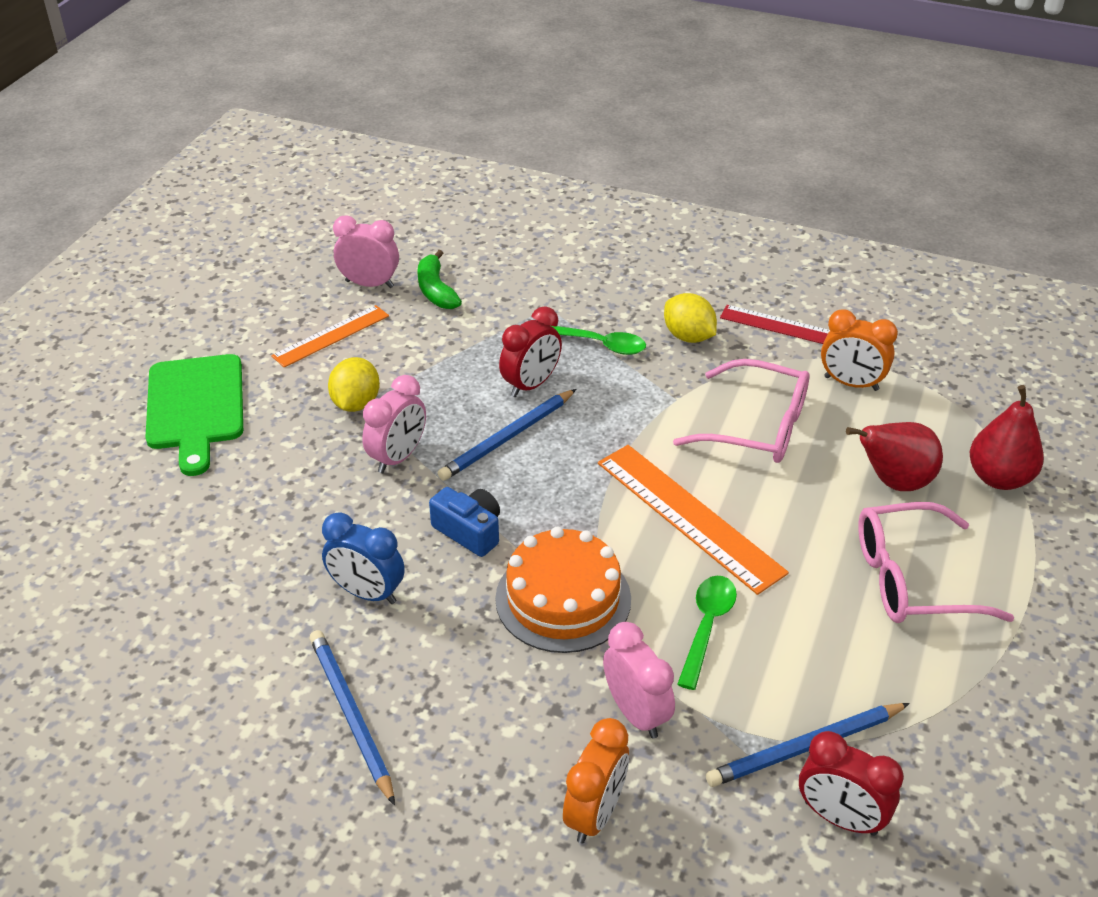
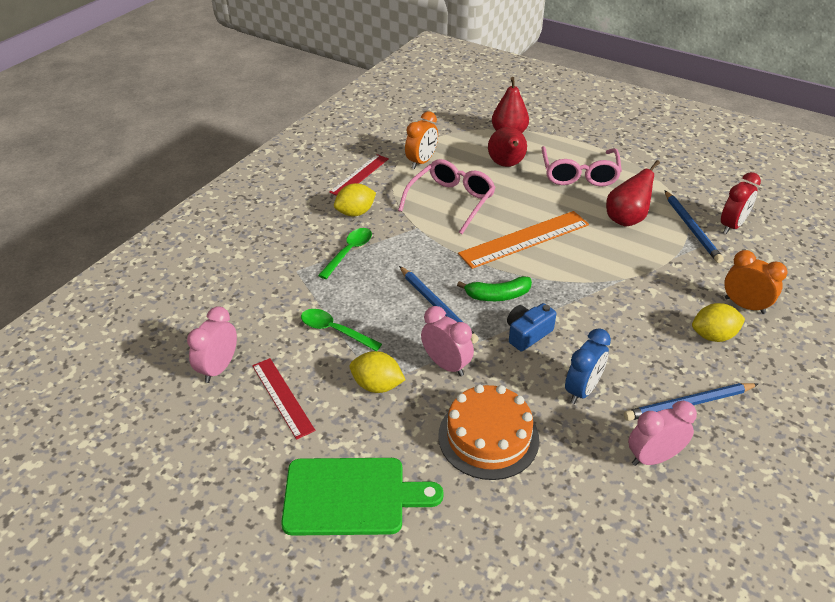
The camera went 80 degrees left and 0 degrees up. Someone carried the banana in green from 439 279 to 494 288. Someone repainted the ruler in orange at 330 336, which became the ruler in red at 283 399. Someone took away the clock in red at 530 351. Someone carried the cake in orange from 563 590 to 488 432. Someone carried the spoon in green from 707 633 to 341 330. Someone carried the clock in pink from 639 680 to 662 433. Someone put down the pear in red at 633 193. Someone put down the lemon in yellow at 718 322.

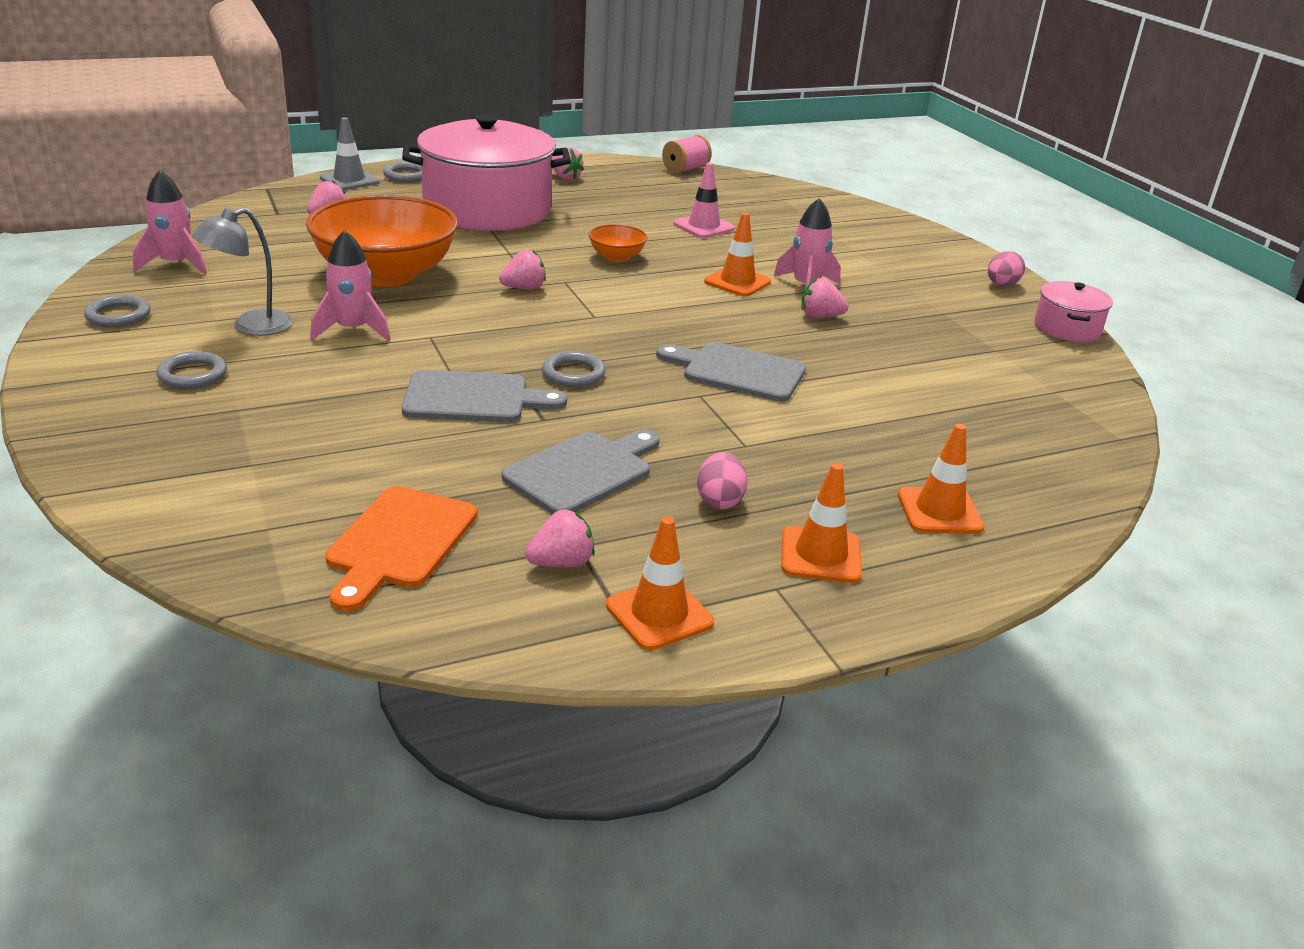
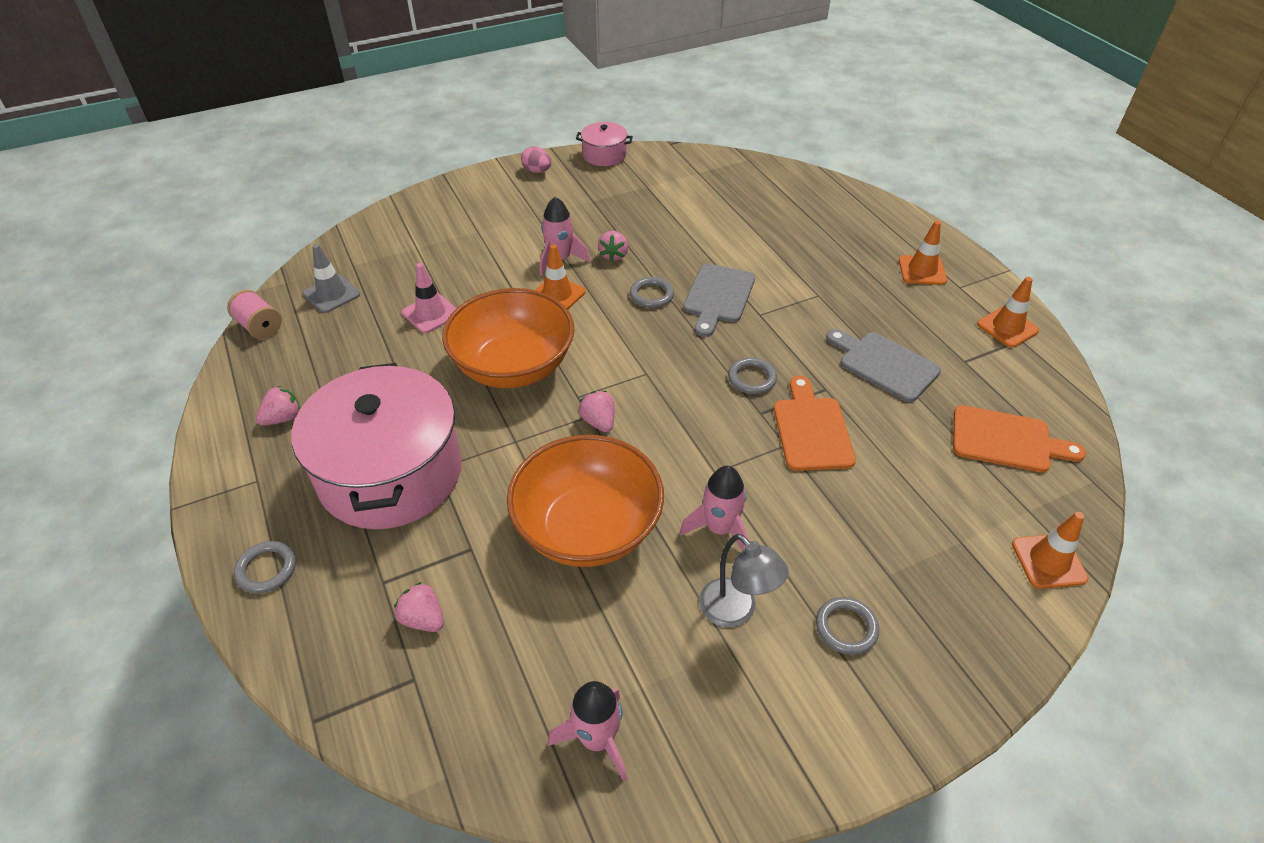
The camera went 90 degrees left and 15 degrees up. Someone carried the traffic cone in grey from 349 153 to 331 278. Someone scaled the bowl in orange at 618 243 by 2.31. Someone carried the ring in grey from 117 311 to 652 292. Someone repainted the cutting board in grey at 484 396, which became the cutting board in orange at 815 423. Someone carried the traffic cone in orange from 941 479 to 1050 550. Someone took away the egg in pink at 722 480. Someone took away the strawberry in pink at 560 538.

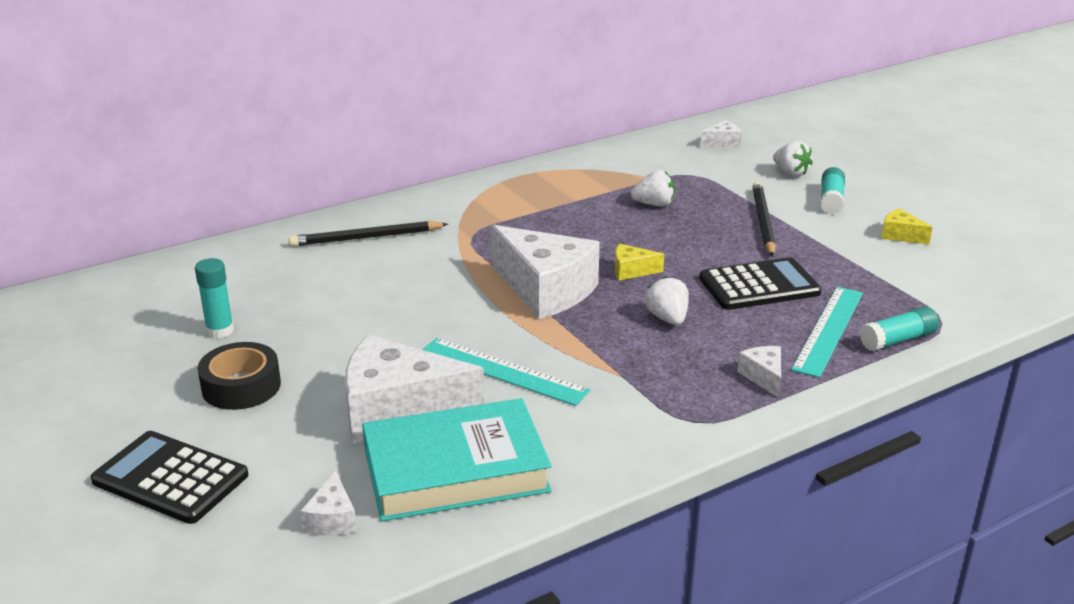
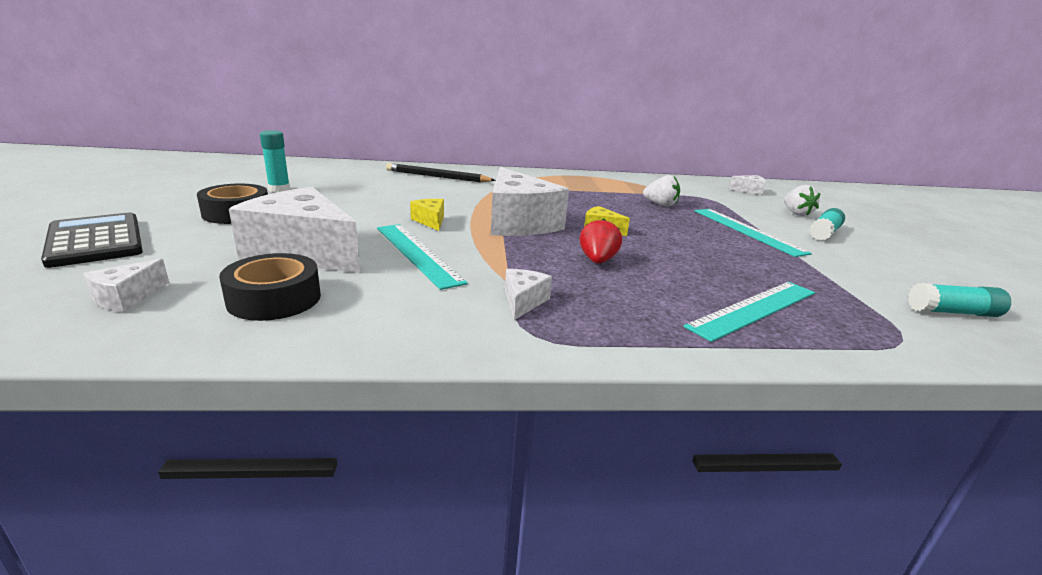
The camera went 25 degrees right and 5 degrees down. Someone swapped the pencil in black at 764 219 for the ruler in turquoise at 753 233. Someone carried the cheese in yellow from 907 226 to 427 215. Someone took away the calculator in black at 760 283. Someone repainted the strawberry in white at 667 300, which became the strawberry in red at 601 241. Someone carried the glue stick in turquoise from 899 329 to 959 300. Someone carried the cheese in white from 759 372 to 528 294. Someone swapped the book in turquoise at 457 459 for the tape in black at 270 287.

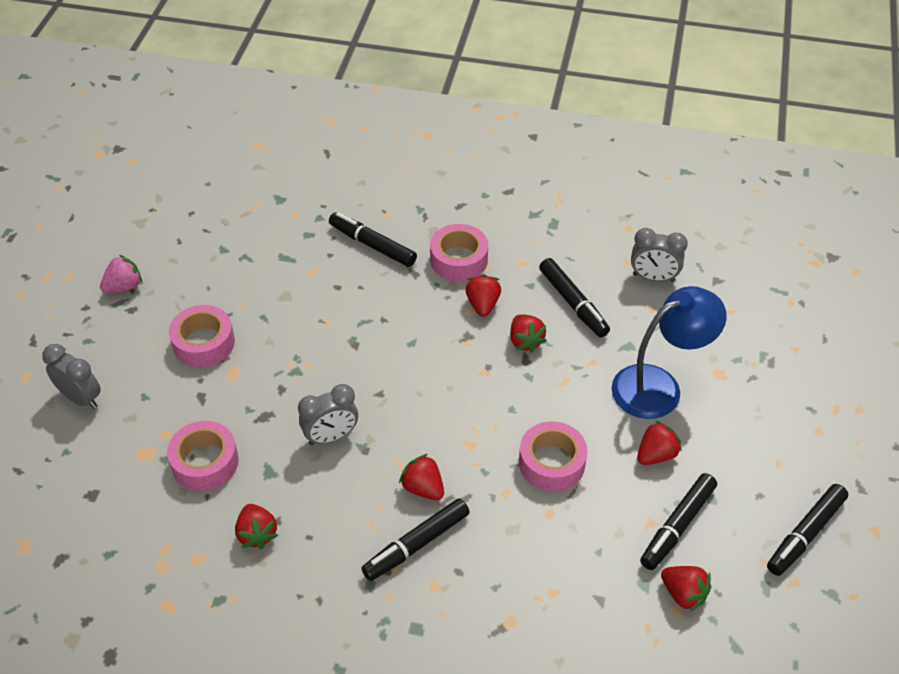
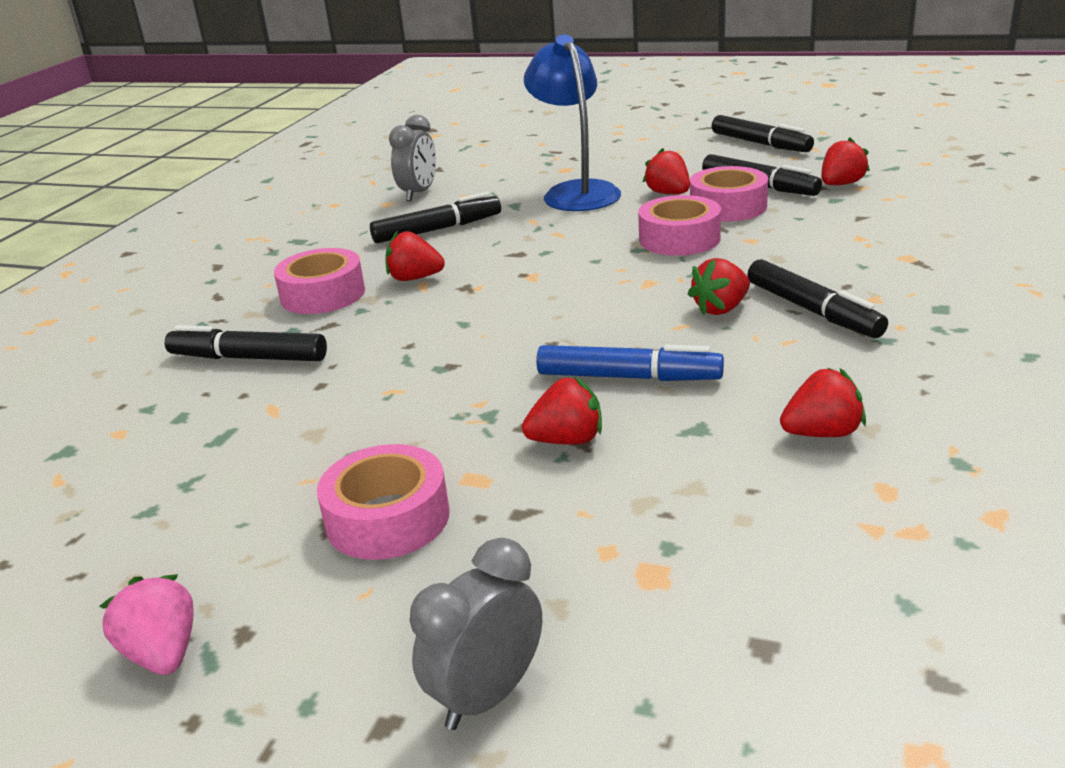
The camera went 80 degrees left and 20 degrees down. Someone rotated the marker in black at 373 239 by 60 degrees clockwise. Someone carried the strawberry in red from 528 333 to 562 410. Someone swapped the clock in grey at 328 414 for the marker in blue at 630 363. Someone carried the tape in pink from 203 456 to 729 194.

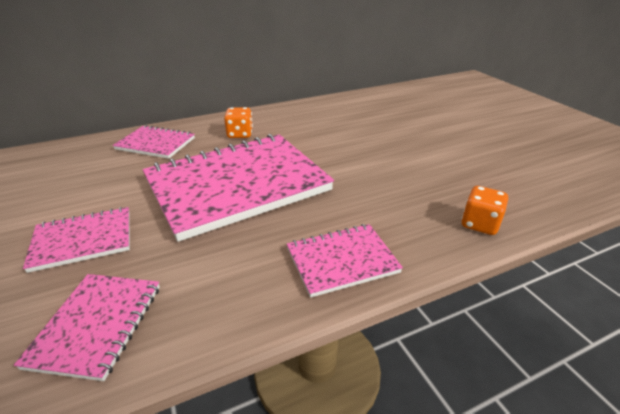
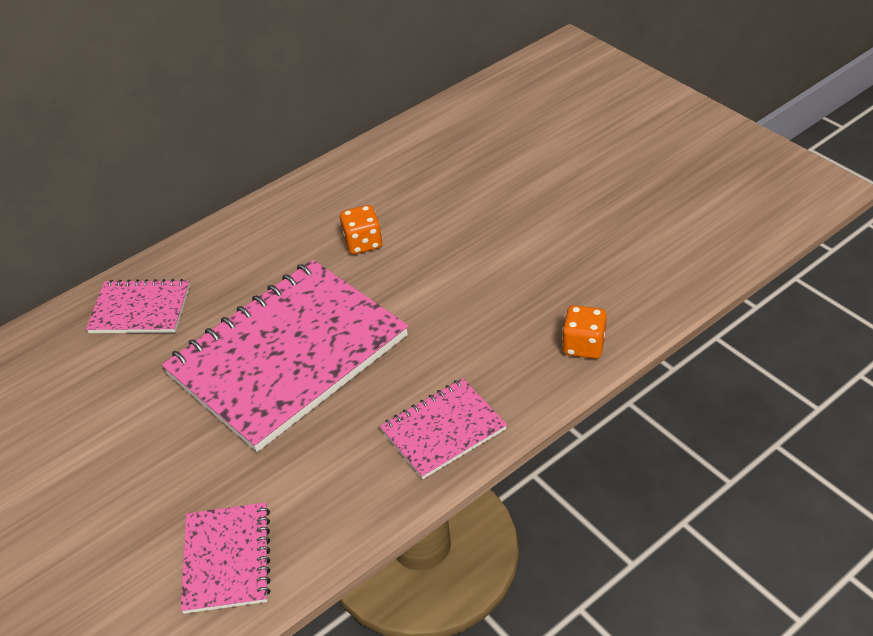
The camera went 10 degrees left and 10 degrees up. Someone carried the dice in orange from 238 122 to 361 229. Someone took away the notebook in pink at 76 240.

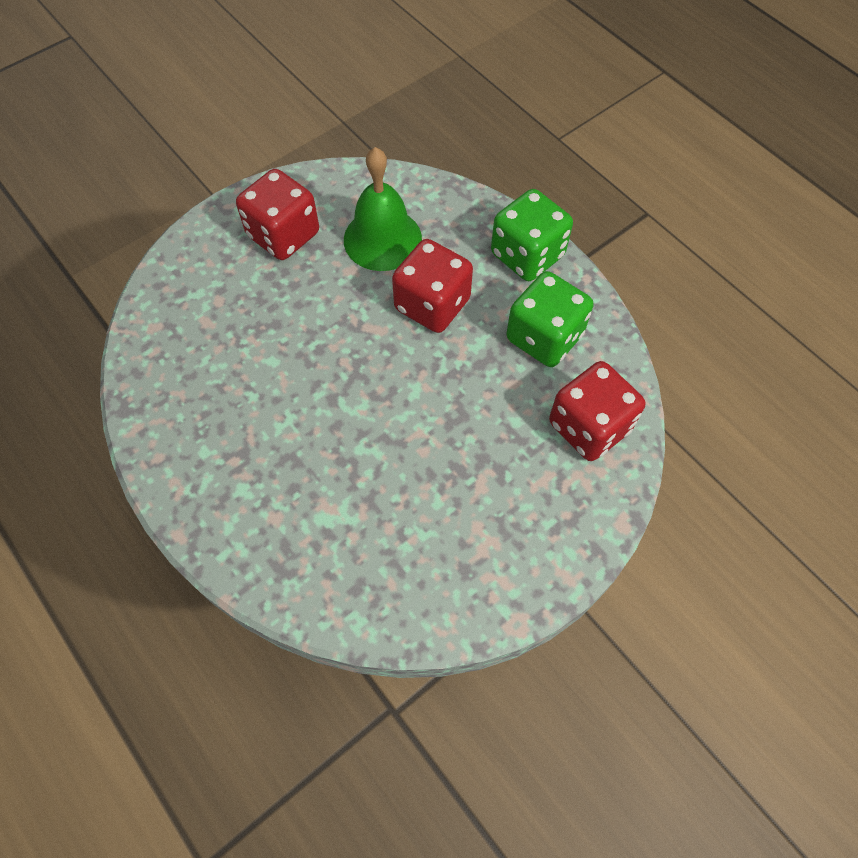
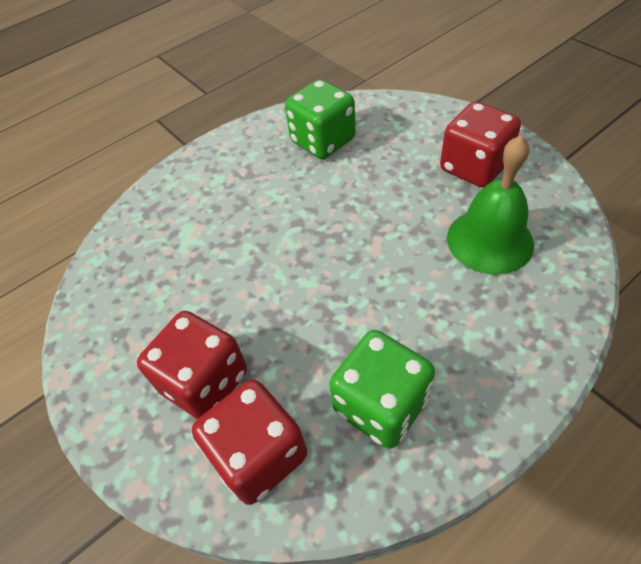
The camera went 95 degrees right and 10 degrees down. Someone carried the dice in green from 532 235 to 320 119. Someone carried the dice in red from 432 286 to 192 365.

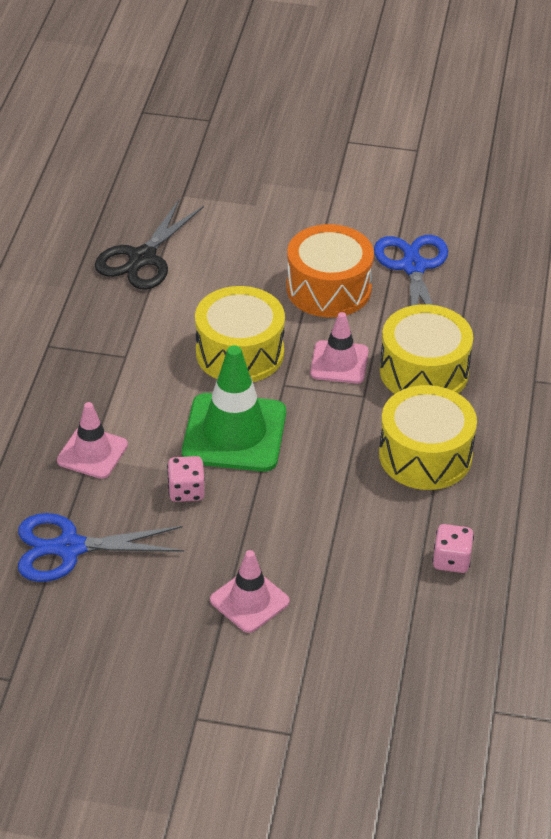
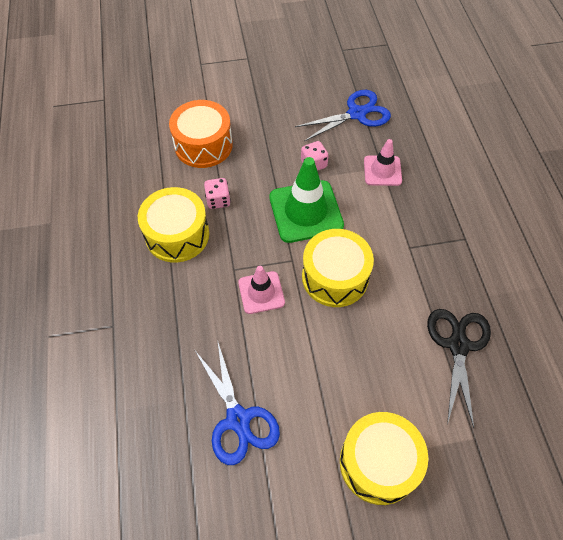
The camera went 160 degrees right and 15 degrees up. Someone carried the drum in orange from 330 270 to 201 134. Someone carried the drum in yellow from 426 349 to 384 458. Someone carried the dice in pink from 453 548 to 217 193. Someone took away the traffic cone in pink at 250 591.

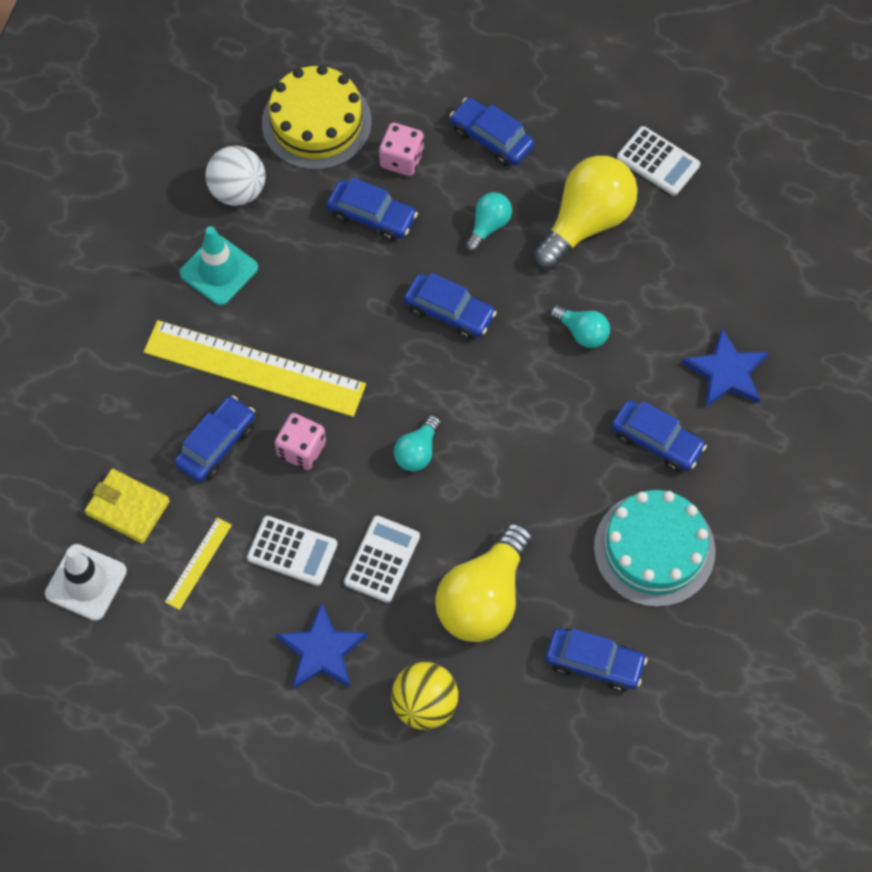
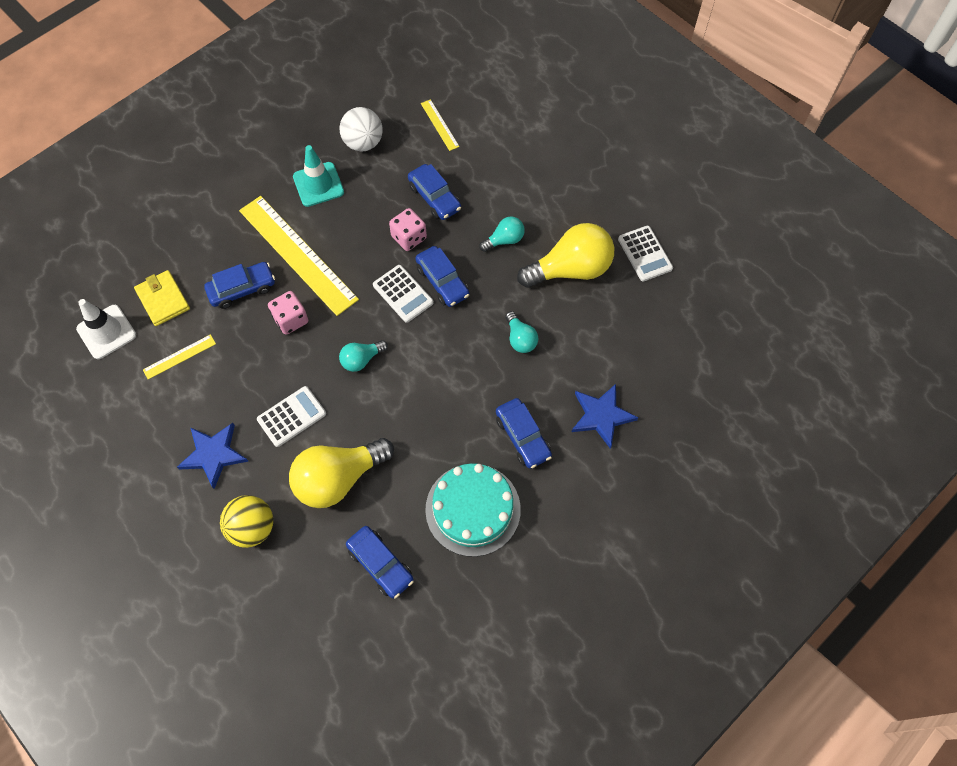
The camera went 30 degrees right and 0 degrees up. Someone swapped the cake in yellow at 317 117 for the ruler in yellow at 440 125. Someone took away the car in blue at 492 132. Someone carried the dice in pink from 401 149 to 408 229. Someone carried the calculator in white from 292 551 to 403 294.

